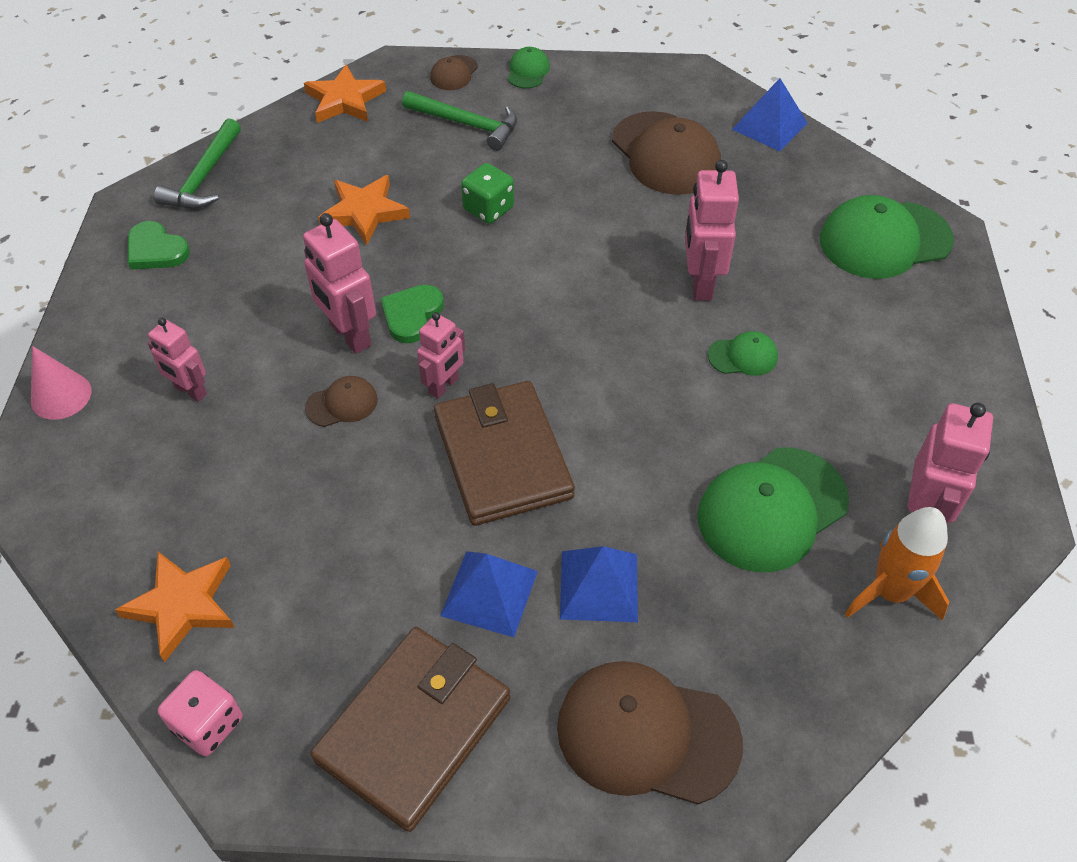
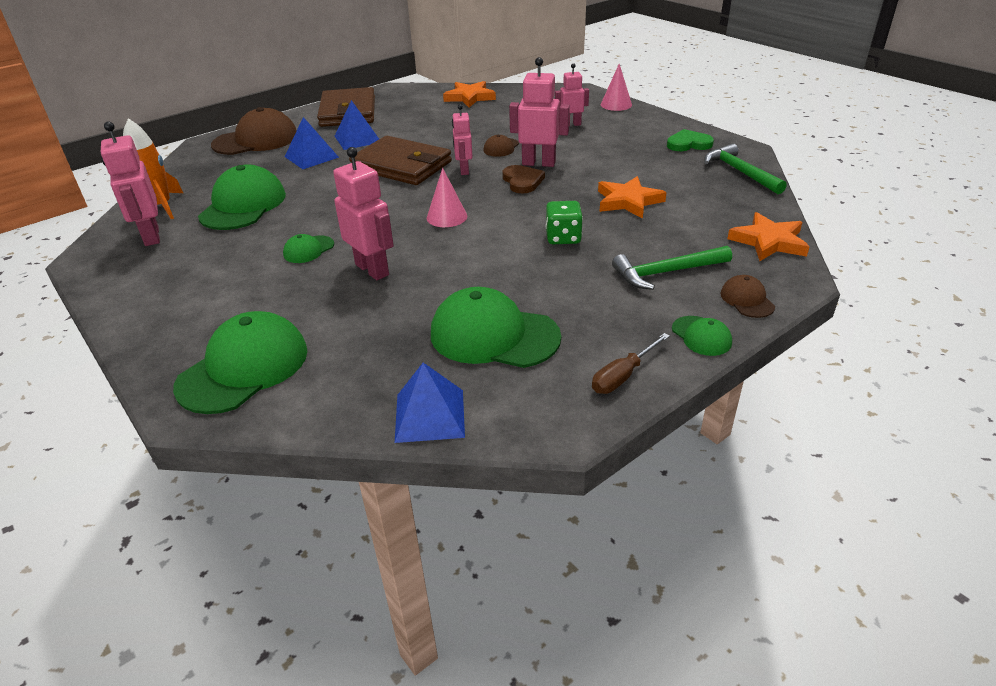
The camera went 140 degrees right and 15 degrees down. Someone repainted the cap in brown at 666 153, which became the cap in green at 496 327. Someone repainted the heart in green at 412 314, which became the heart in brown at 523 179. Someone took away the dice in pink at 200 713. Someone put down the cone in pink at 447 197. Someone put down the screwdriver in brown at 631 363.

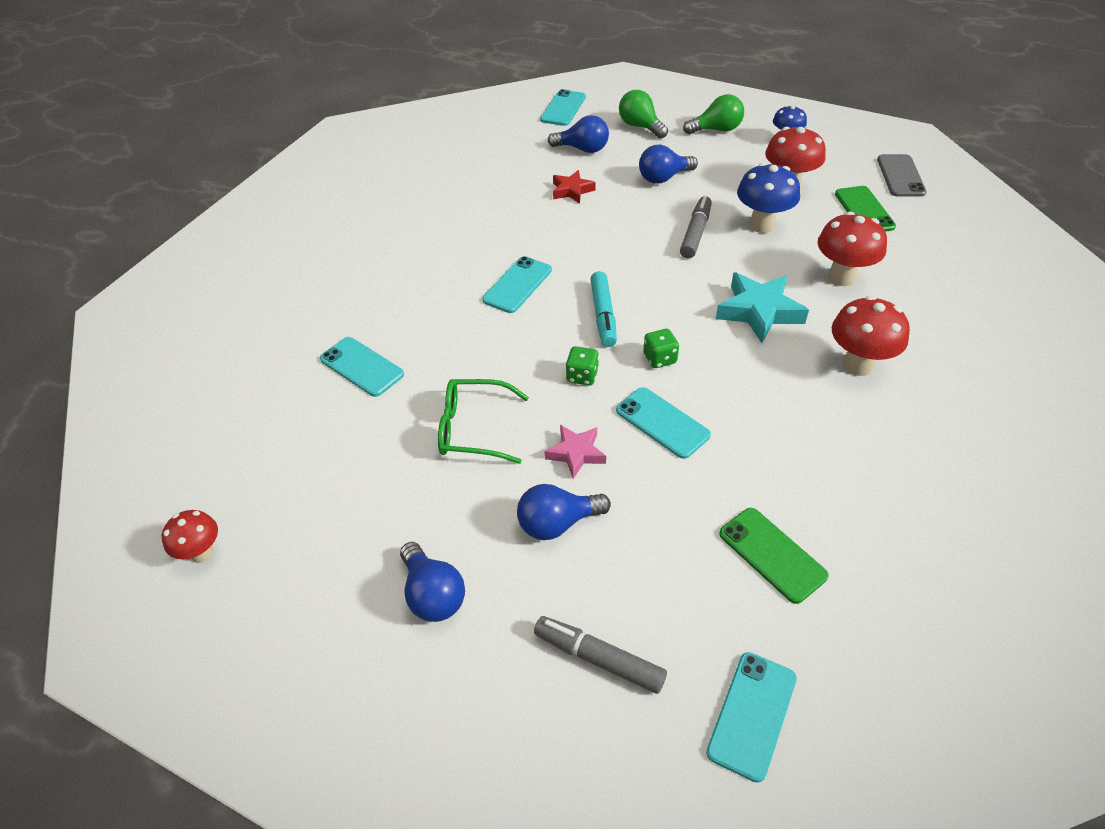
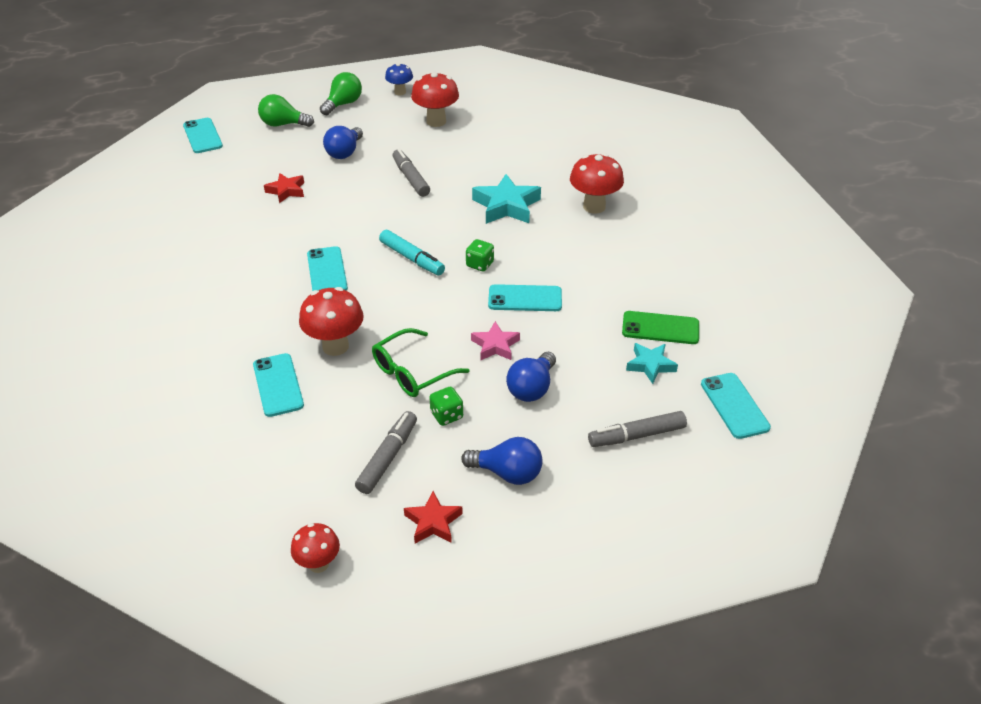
The camera went 45 degrees left and 5 degrees down. Someone took away the light bulb in blue at 578 134. Someone took away the phone in grey at 902 175. Someone took away the mushroom in blue at 768 198. Someone took away the phone in green at 865 208. Someone carried the mushroom in red from 852 249 to 331 321. Someone rotated the phone in turquoise at 362 367 by 75 degrees clockwise. Someone carried the dice in green from 582 365 to 446 406. Someone put down the star in turquoise at 652 363. Someone put down the marker in grey at 386 452. Someone put down the star in red at 433 517.

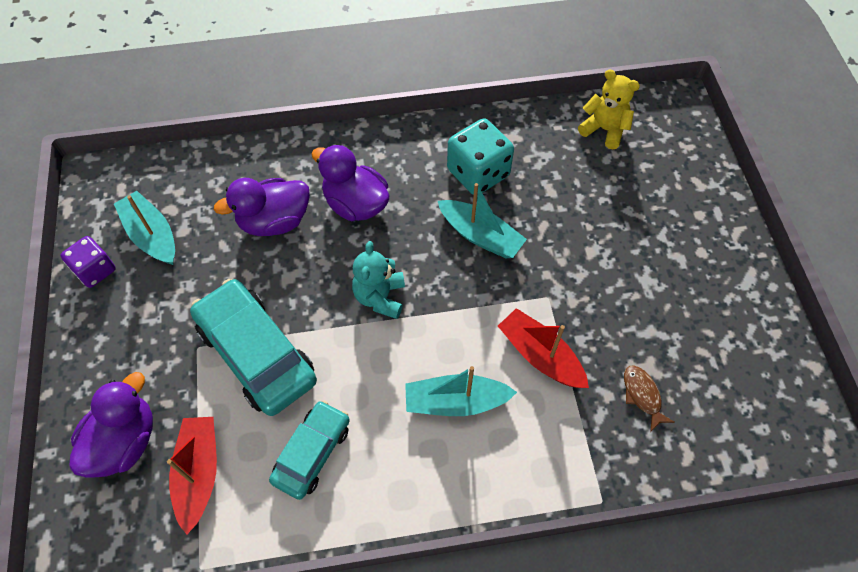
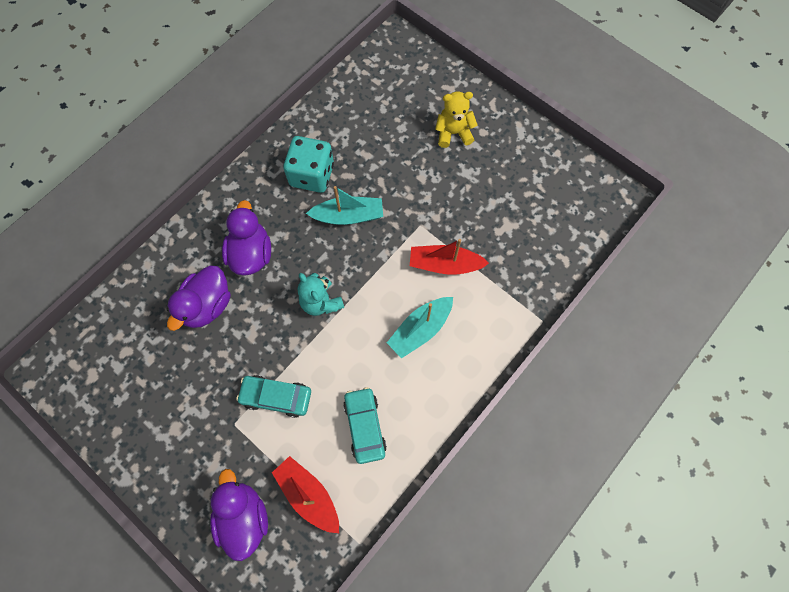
The camera went 40 degrees left and 10 degrees up. Someone carried the teddy bear in yellow from 609 109 to 456 120. Someone rotated the duck in purple at 350 182 by 90 degrees clockwise. Someone took away the boat in turquoise at 144 228. Someone took away the dice in purple at 88 262. Someone scaled the car in turquoise at 253 347 by 0.61. Someone took away the fish in brown at 649 398.

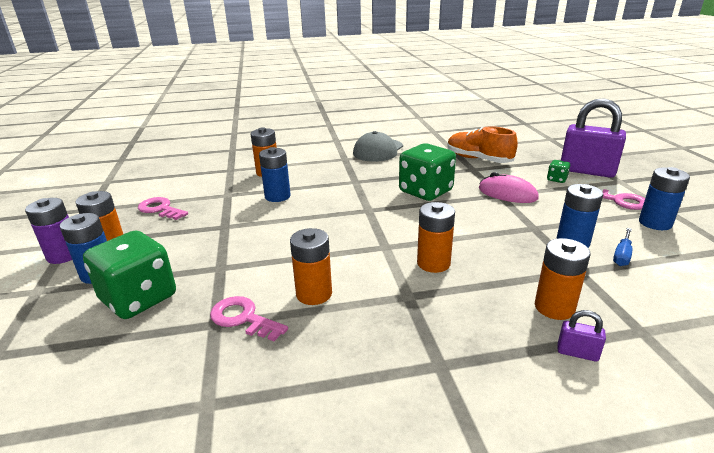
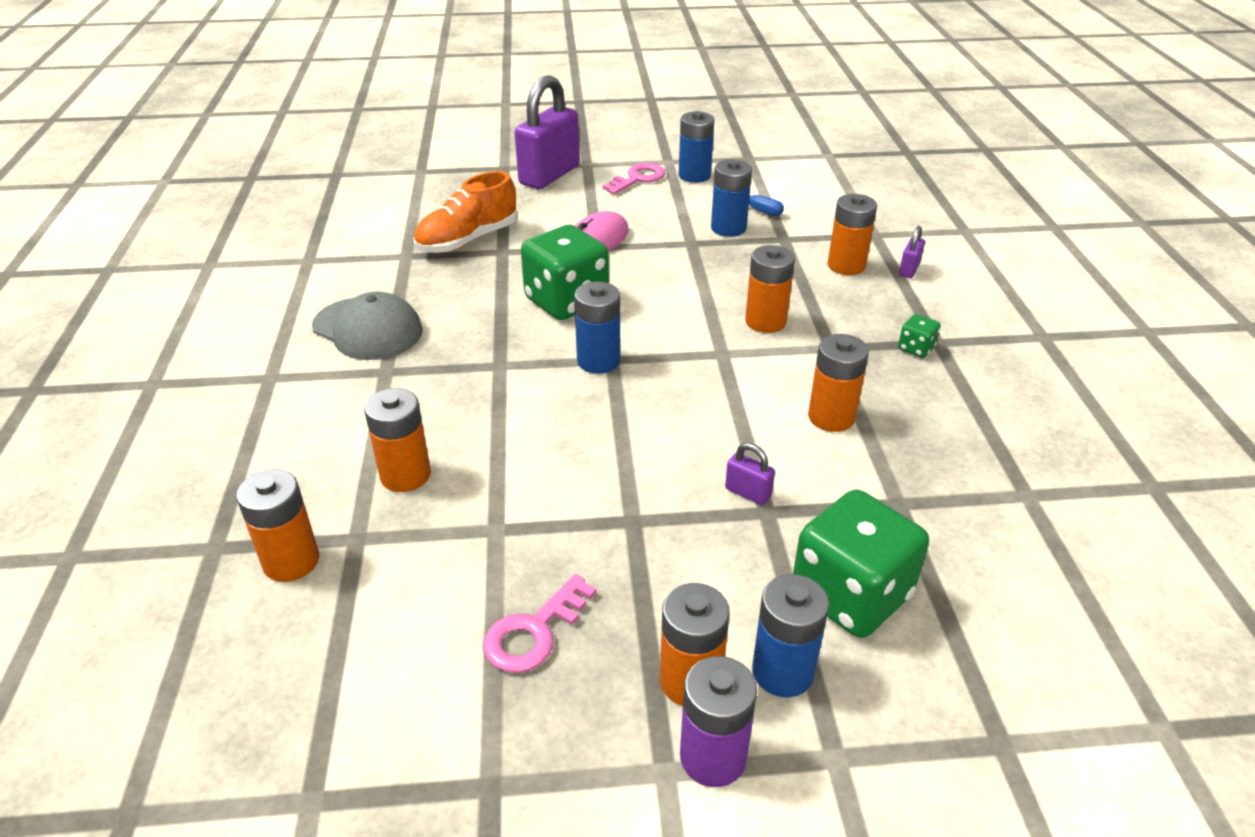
The camera went 85 degrees left and 10 degrees up. Someone carried the battery in blue from 275 174 to 597 327. Someone carried the dice in green from 558 171 to 919 336. Someone took away the key in pink at 249 318. Someone put down the padlock in purple at 750 474. Someone put down the battery in orange at 277 525.

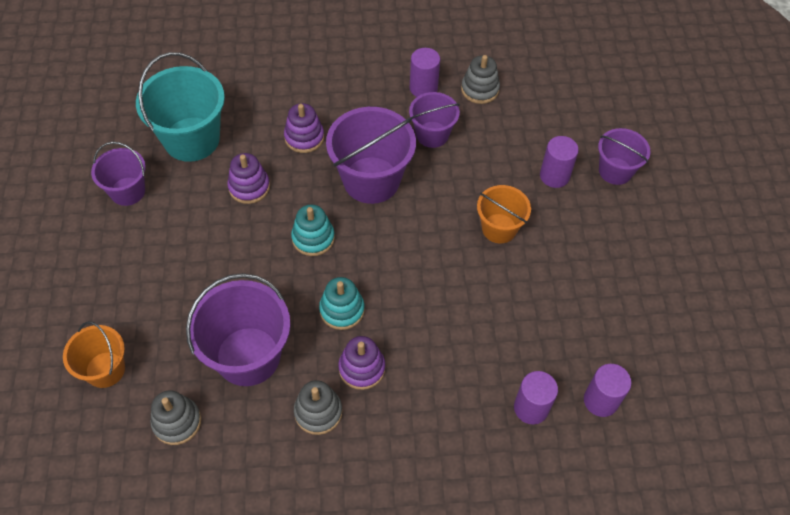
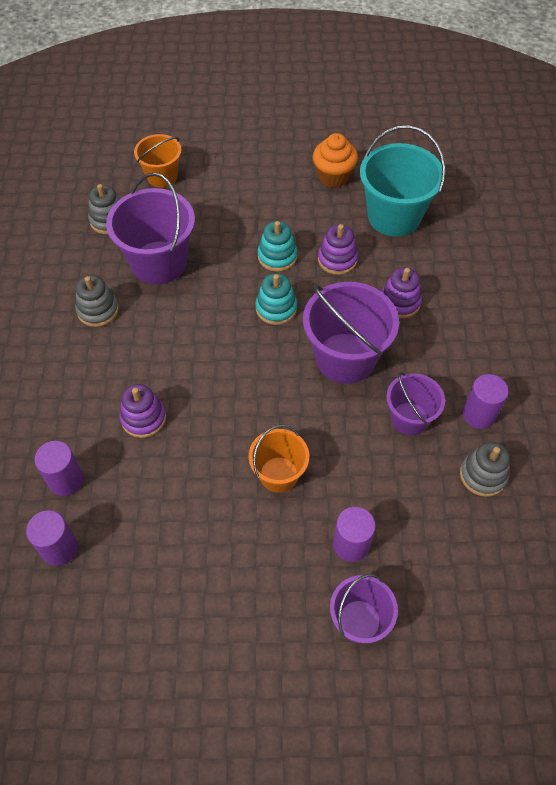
The camera went 95 degrees right and 0 degrees up. Someone swapped the bucket in purple at 118 174 for the cupcake in orange at 335 160. Someone carried the stacking toy in turquoise from 342 303 to 277 246. Someone carried the stacking toy in purple from 361 363 to 143 411.

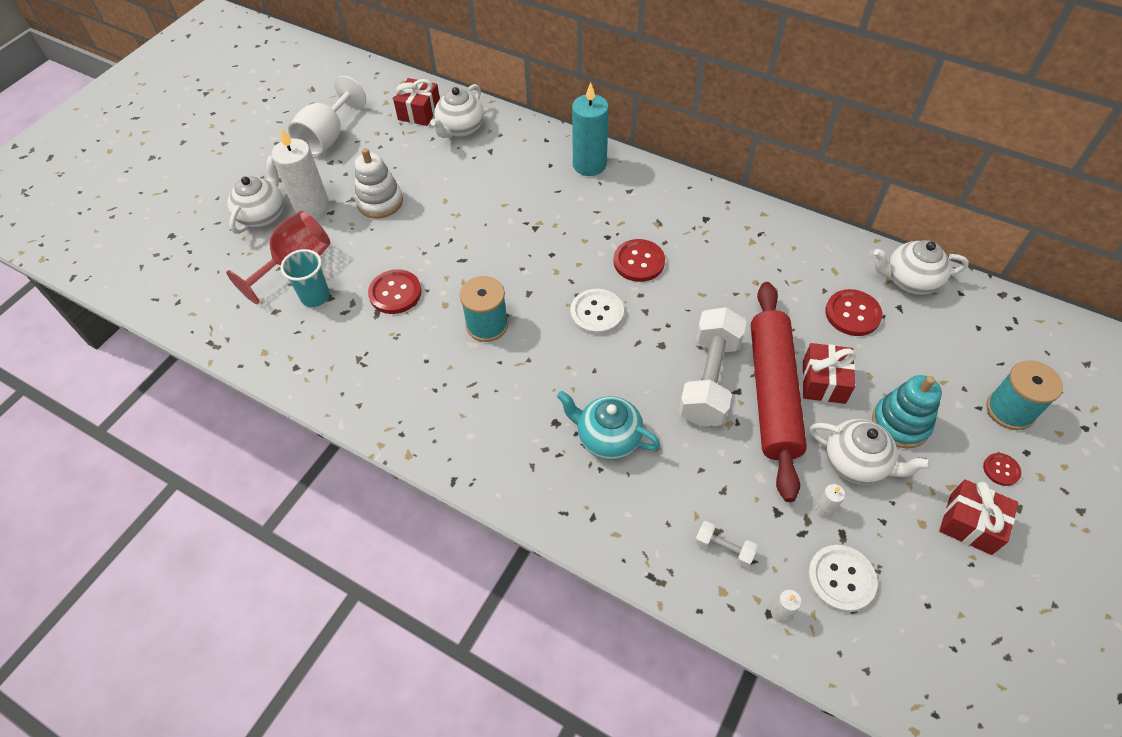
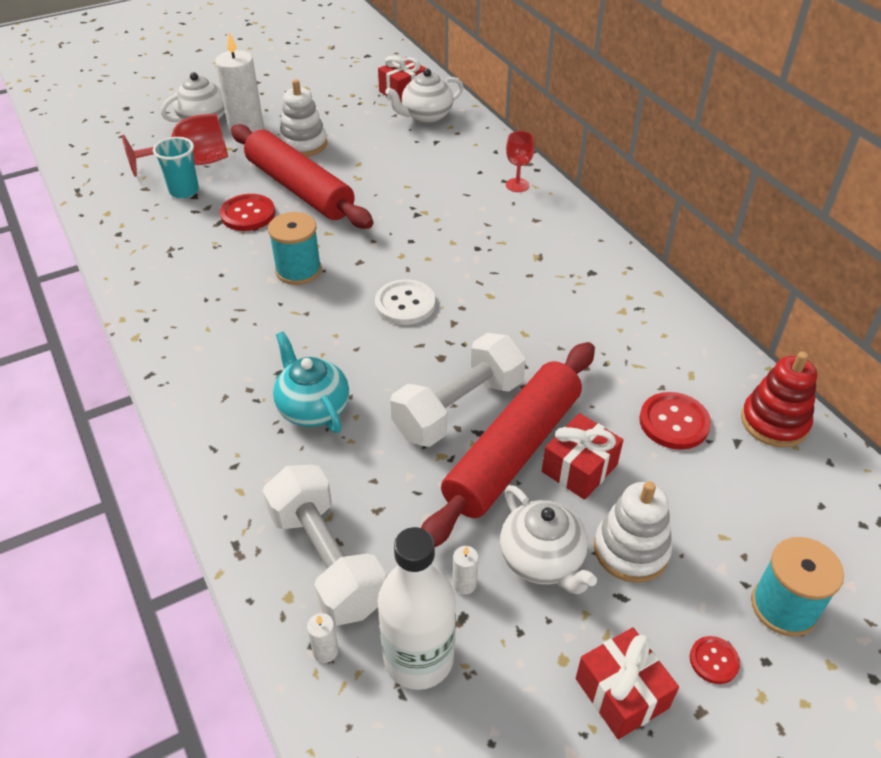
The camera went 30 degrees right and 10 degrees down. Someone took away the goblet in white at 327 116. Someone swapped the candle in turquoise at 590 129 for the goblet in red at 520 161. Someone took away the button in red at 639 260. Someone swapped the teapot in white at 921 267 for the stacking toy in red at 779 399. Someone repainted the stacking toy in turquoise at 907 411, which became the stacking toy in white at 633 532. Someone scaled the dumbbell in white at 726 544 by 2.29. Someone swapped the button in white at 842 579 for the bottle in white at 417 608. Someone put down the rolling pin in red at 302 176.

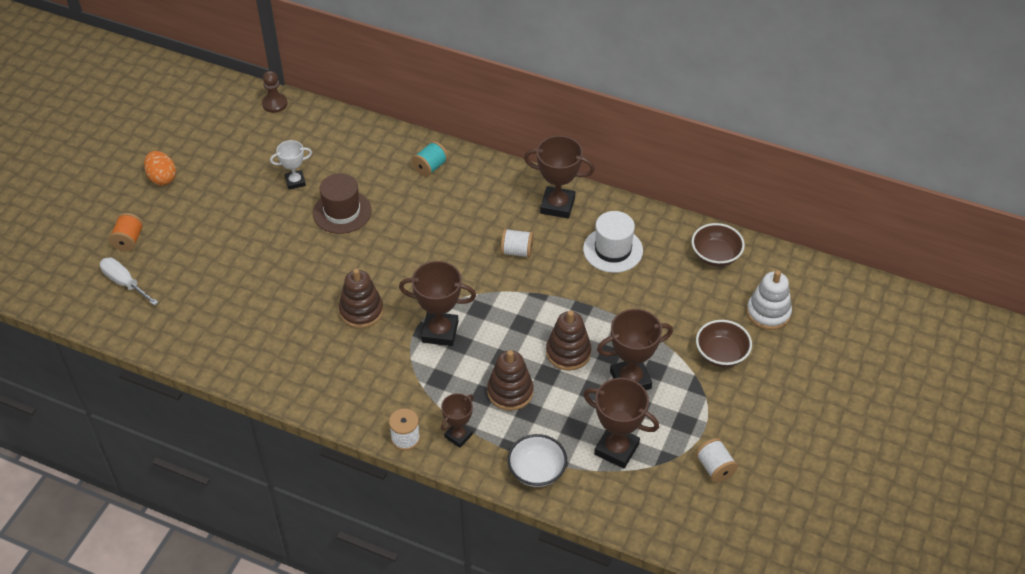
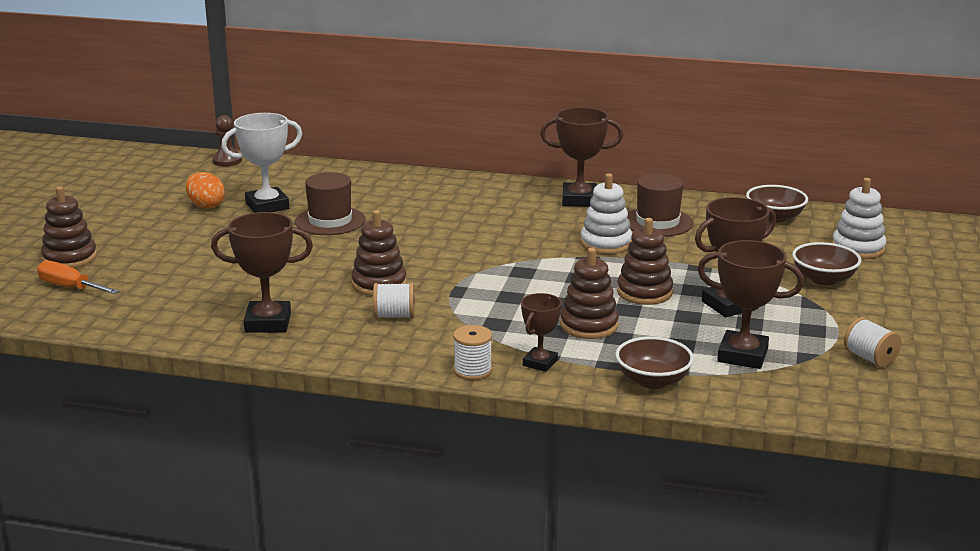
The camera went 10 degrees left and 25 degrees down. Someone scaled the trophy in white at 291 165 by 1.65. Someone took away the spool in turquoise at 430 159. Someone carried the egg in orange from 160 168 to 205 190. Someone repainted the hat in white at 613 242, which became the hat in brown at 660 205. Someone swapped the spool in orange at 126 232 for the stacking toy in brown at 69 227. Someone carried the spool in white from 517 243 to 394 301. Someone repainted the screwdriver in white at 129 282, which became the screwdriver in orange at 78 277. Someone carried the trophy in brown from 437 303 to 262 272. Someone repainted the bowl in white at 537 460, which became the bowl in brown at 654 362. Someone put down the stacking toy in white at 606 213.

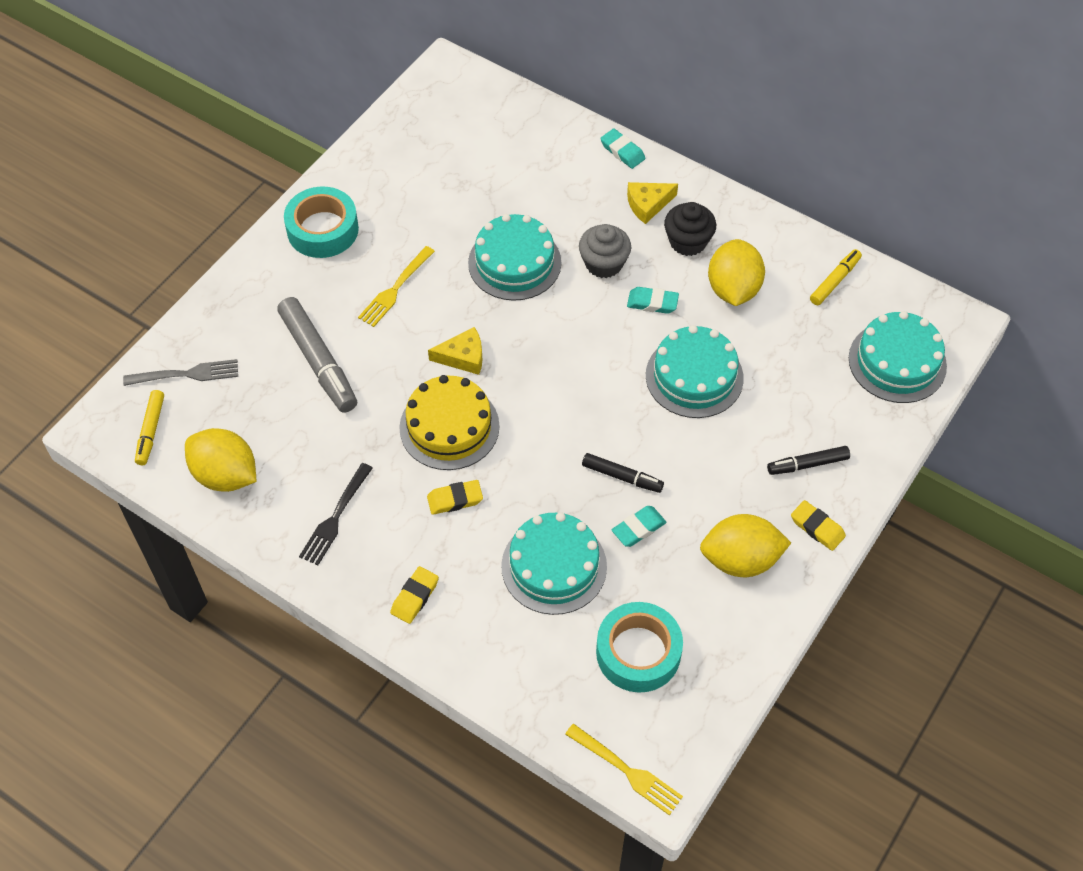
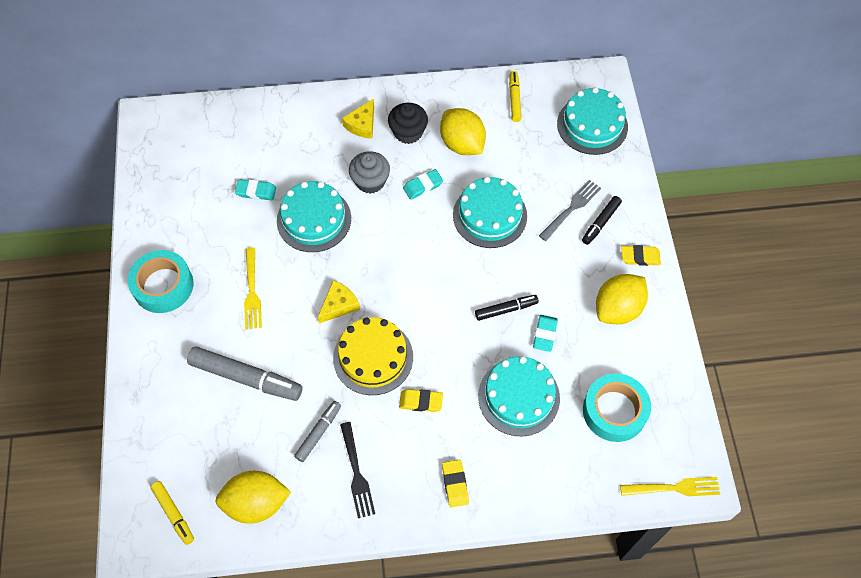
The camera went 40 degrees left and 5 degrees up. Someone carried the eraser in turquoise from 622 149 to 255 189. Someone carried the fork in grey from 180 372 to 570 210. Someone rotated the eraser in yellow at 455 497 by 60 degrees clockwise. Someone put down the marker in grey at 317 431.

